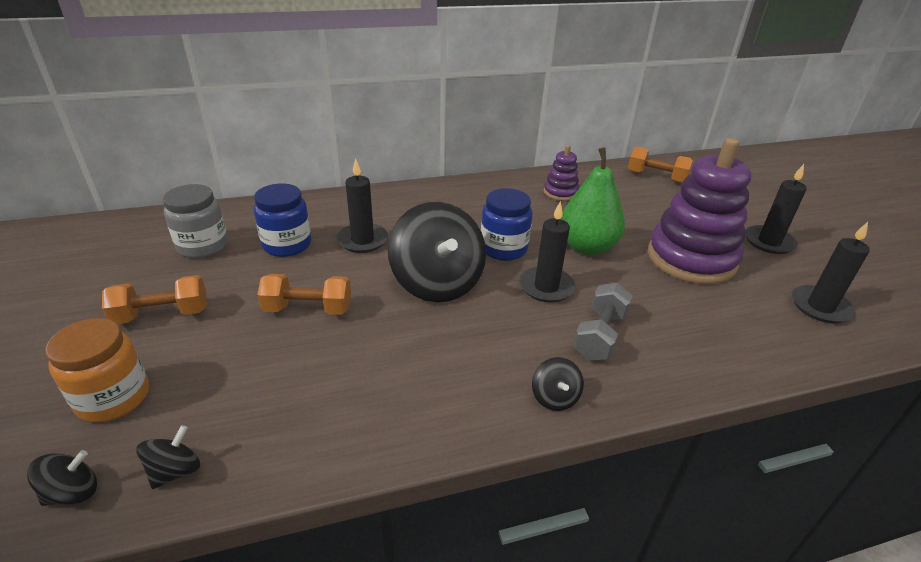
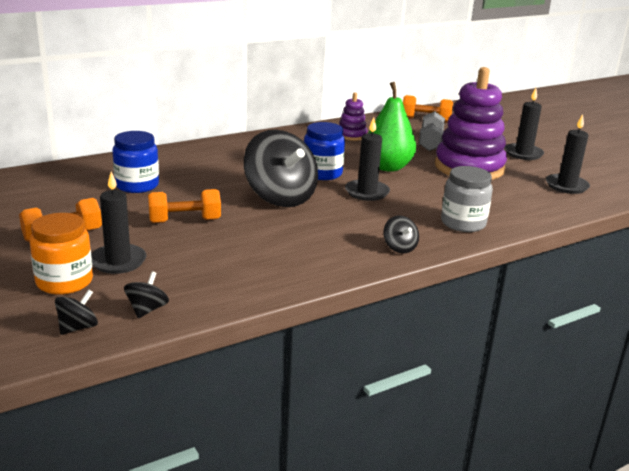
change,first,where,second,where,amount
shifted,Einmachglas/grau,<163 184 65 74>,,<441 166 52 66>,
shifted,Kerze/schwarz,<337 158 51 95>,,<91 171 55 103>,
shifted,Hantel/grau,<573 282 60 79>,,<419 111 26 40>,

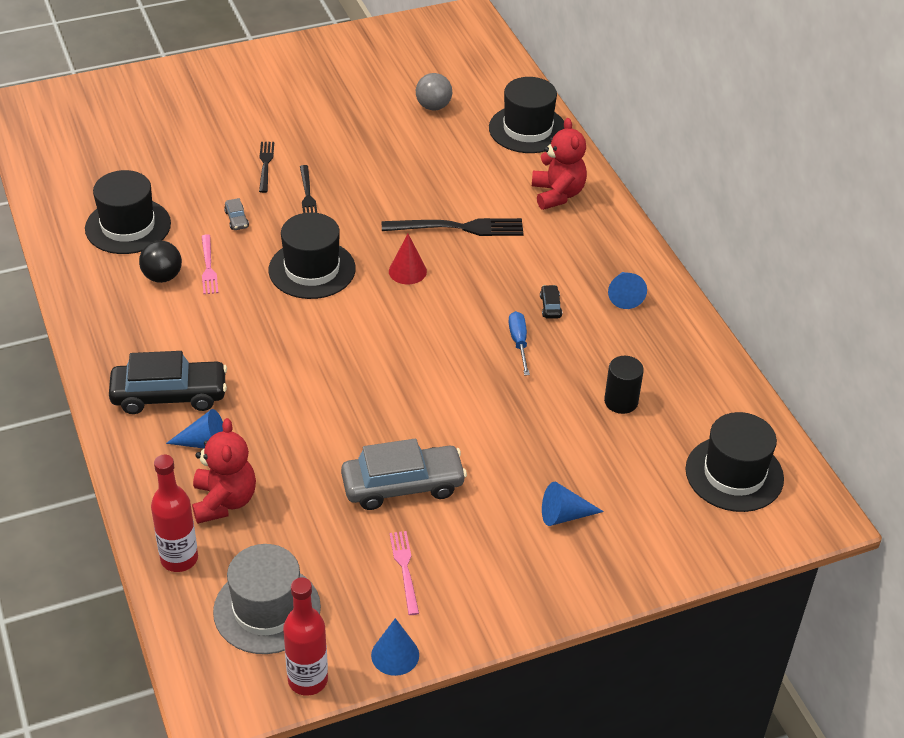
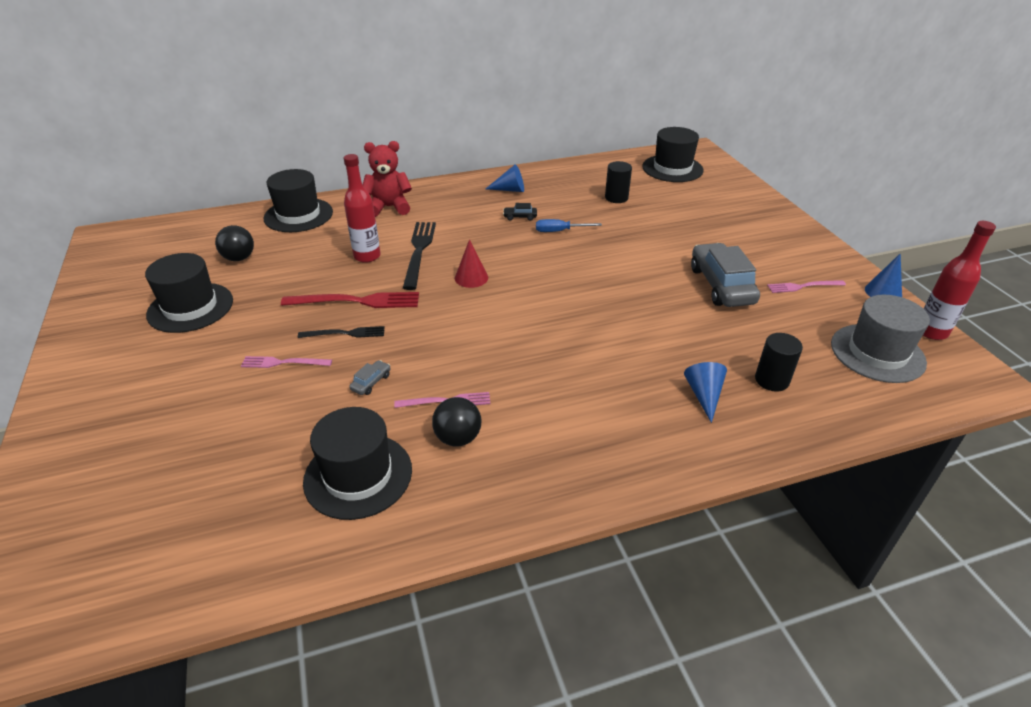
change,first,where,second,where,amount
gone,Auto/schwarz,<109 351 118 63>,,,
shifted,Flasche/rot,<151 455 47 117>,,<344 154 36 109>,
swapped,Teddybär/rot,<192 418 64 106>,Vollzylinder/schwarz,<755 333 48 59>,
rotated,Auto/grau,<224 198 25 32>,,<349 360 42 35>,45 degrees counterclockwise
repainted,Gabel/schwarz,<259 142 15 51>,Gabel/rosa,<241 356 91 12>,
shifted,Hut/schwarz,<268 212 88 87>,,<145 253 88 80>,
repainted,Ball/grau,<416 73 36 37>,Ball/schwarz,<215 225 39 36>,
gone,Kegel/blau,<542 482 62 44>,,,
new,,,Gabel/rot,<281 292 138 16>,

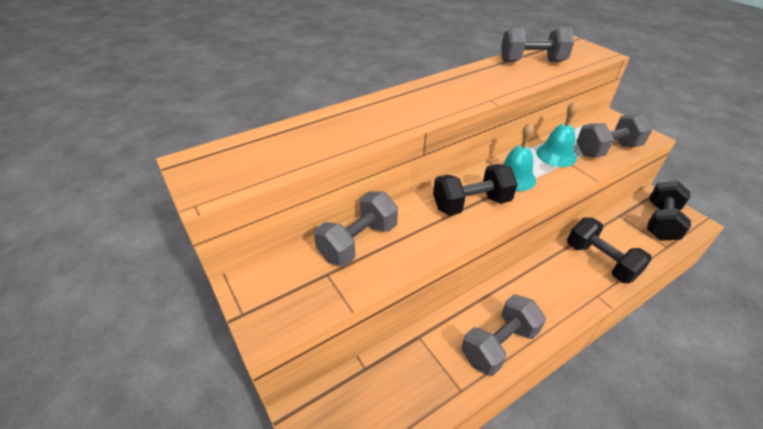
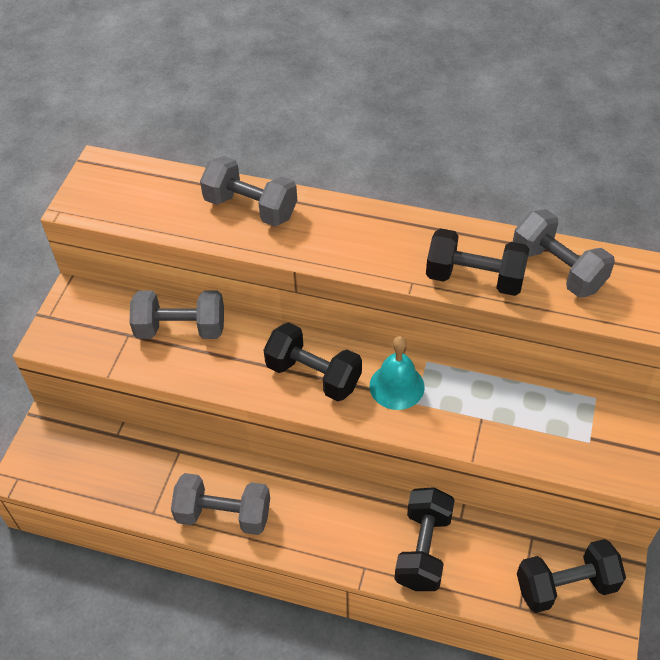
change,first,where,second,where,amount
gone,Glocke/türkis,<536 101 42 66>,,,
shifted,Hantel/grau,<577 114 75 43>,,<200 156 97 71>,
new,,,Hantel/schwarz,<426 228 104 68>,

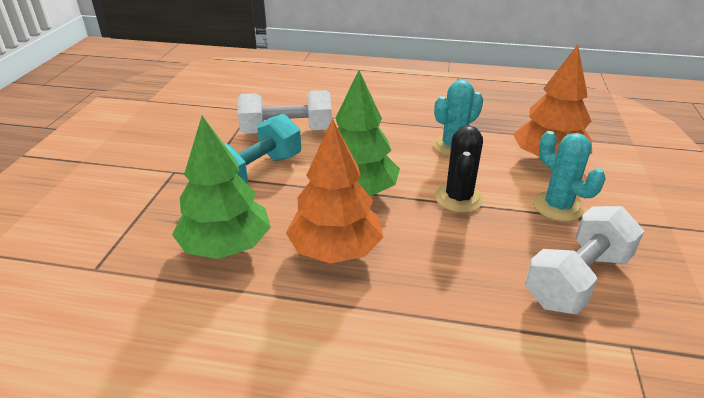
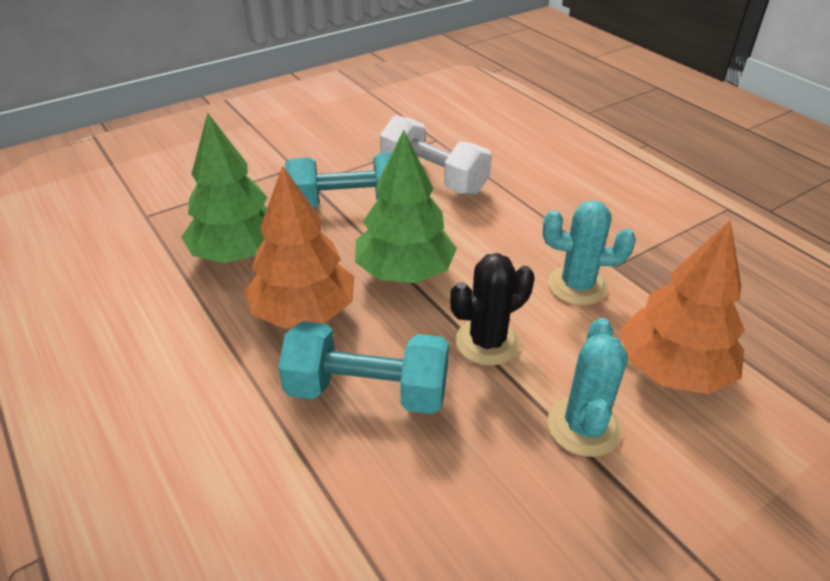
change,first,where,second,where,amount
gone,Hantel/weiß,<525 206 119 108>,,,
new,,,Hantel/türkis,<278 321 171 93>,

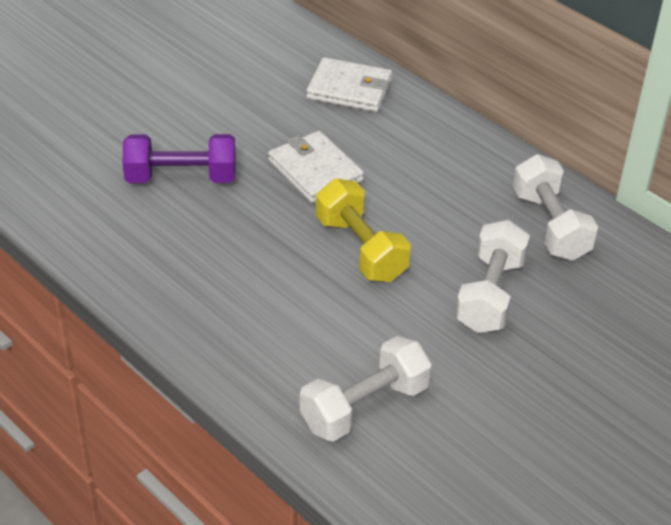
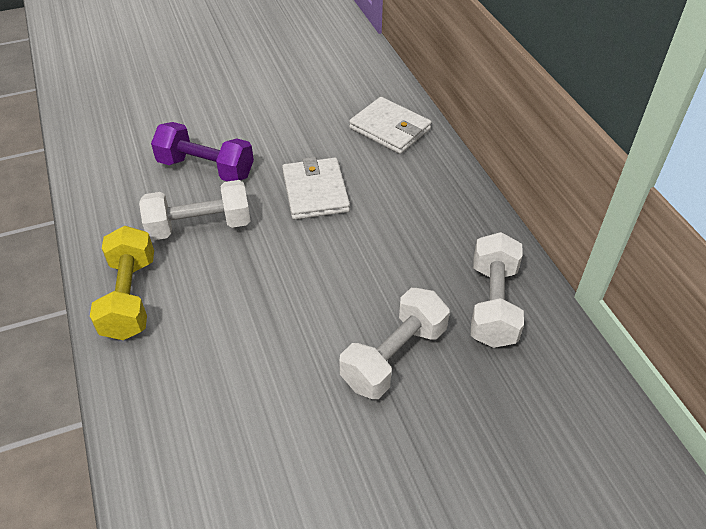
change,first,where,second,where,amount
shifted,Hantel/weiß,<300 336 132 106>,,<139 180 111 61>,
shifted,Hantel/gelb,<316 178 95 104>,,<90 226 64 114>,

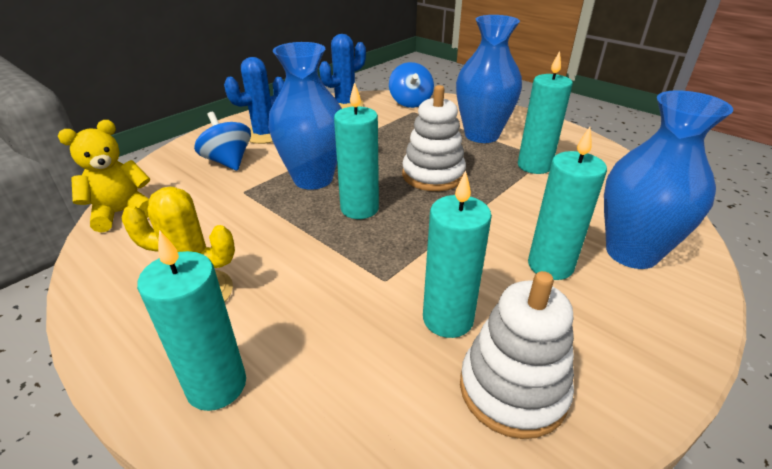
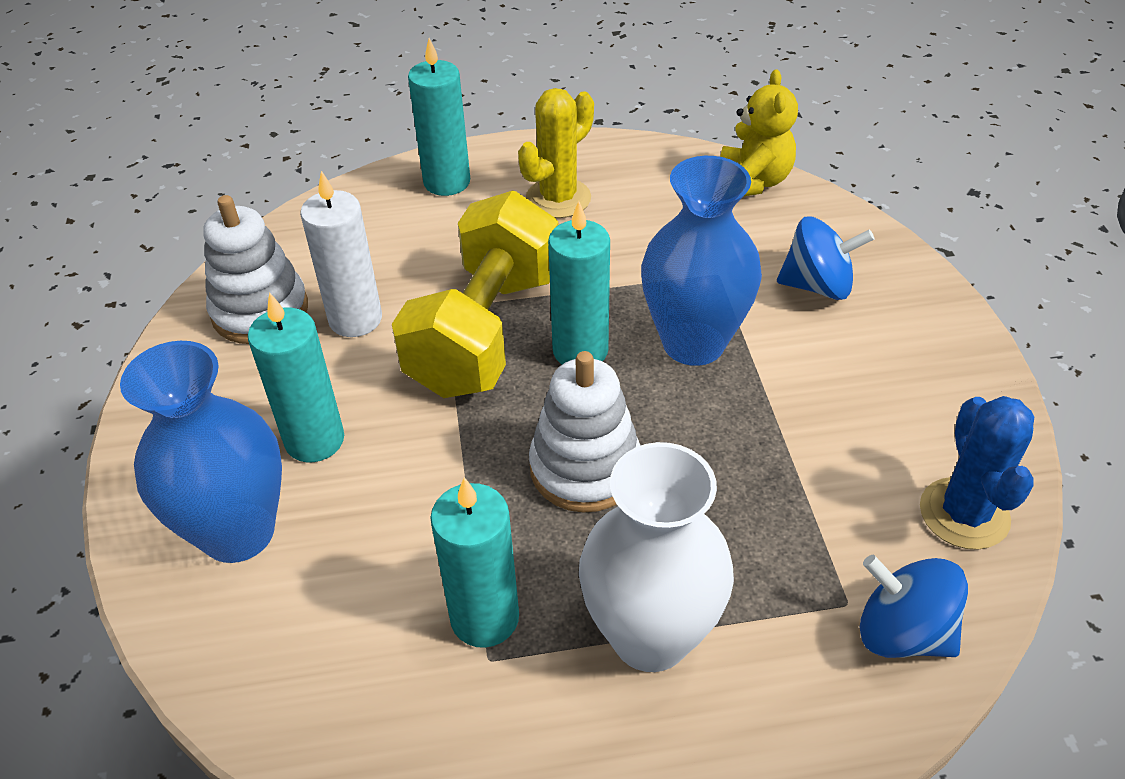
change,first,where,second,where,amount
gone,Kaktus/blau,<224 57 61 87>,,,
repainted,Kerze/türkis,<423 171 69 167>,Kerze/weiß,<300 171 82 166>,
repainted,Vase/blau,<456 15 66 128>,Vase/weiß,<579 442 155 230>,
new,,,Hantel/gelb,<392 191 166 207>,

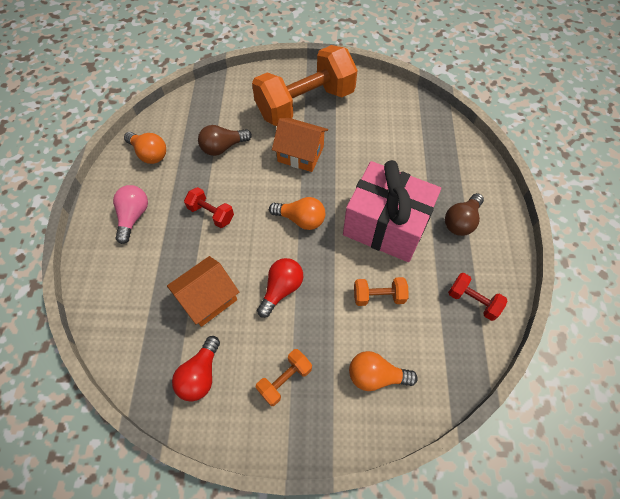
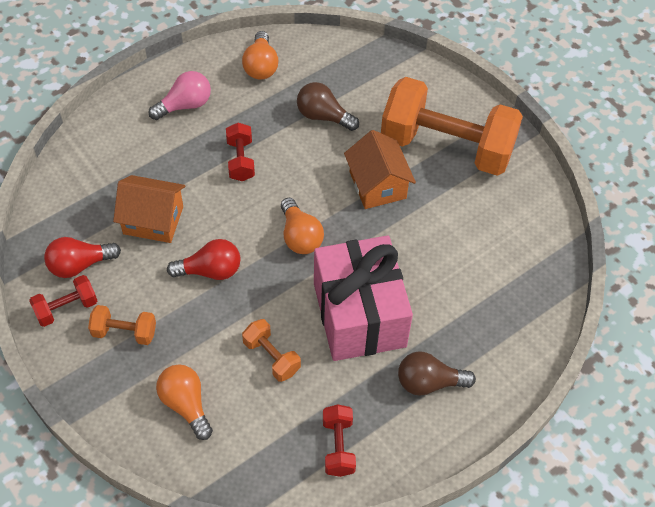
change,first,where,second,where,amount
new,,,Hantel/rot,<29 275 68 52>,

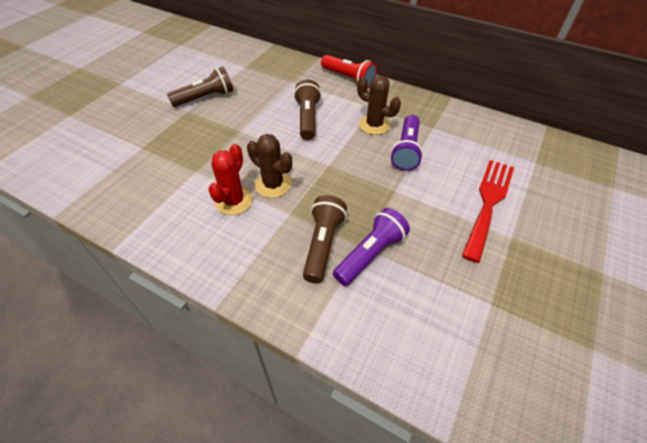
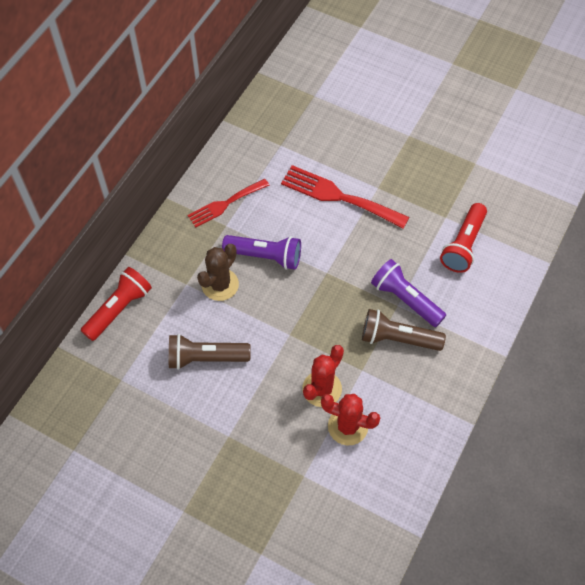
change,first,where,second,where,amount
gone,Taschenlampe/braun,<167 67 66 40>,,,
repainted,Kaktus/braun,<247 134 45 64>,Kaktus/rot,<302 345 42 62>,
new,,,Gabel/rot,<188 179 82 48>,
new,,,Taschenlampe/rot,<440 203 47 70>,

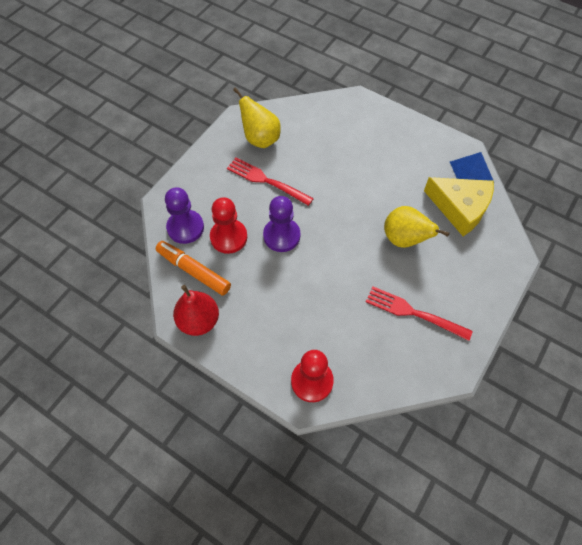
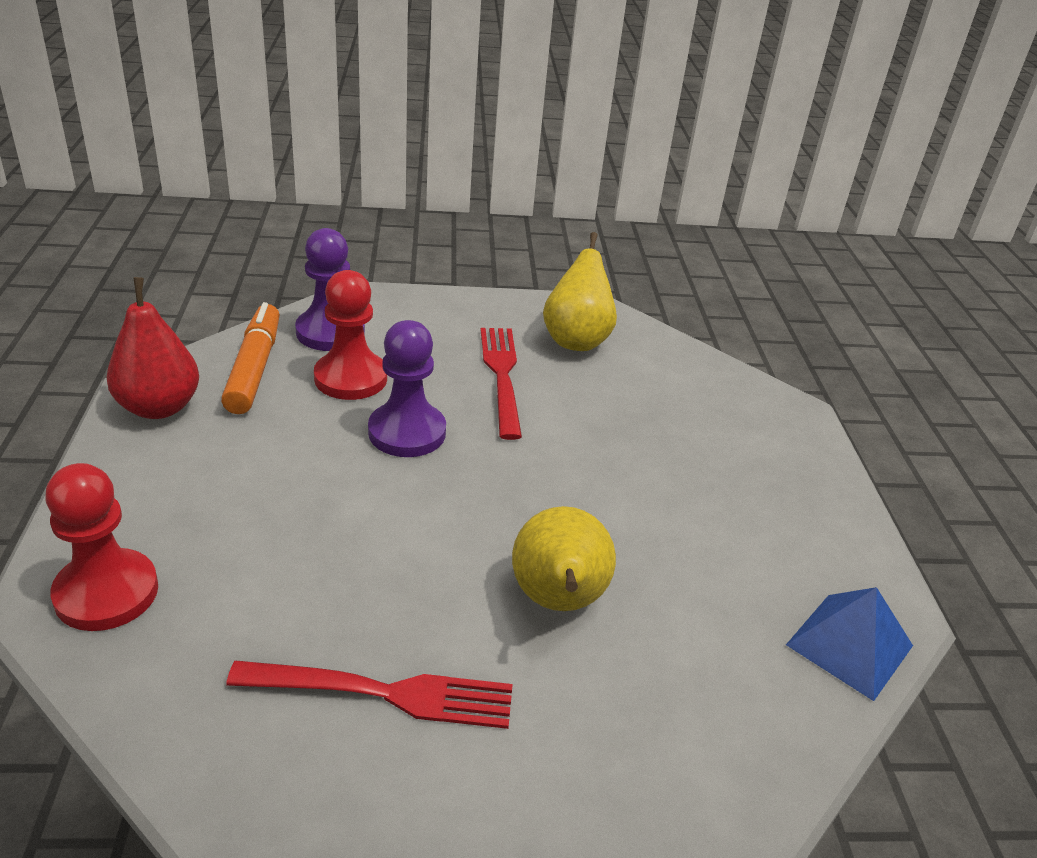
change,first,where,second,where,amount
rotated,Gabel/rot,<366 286 107 55>,,<226 661 287 68>,105 degrees clockwise
gone,Käse/gelb,<424 177 70 59>,,,

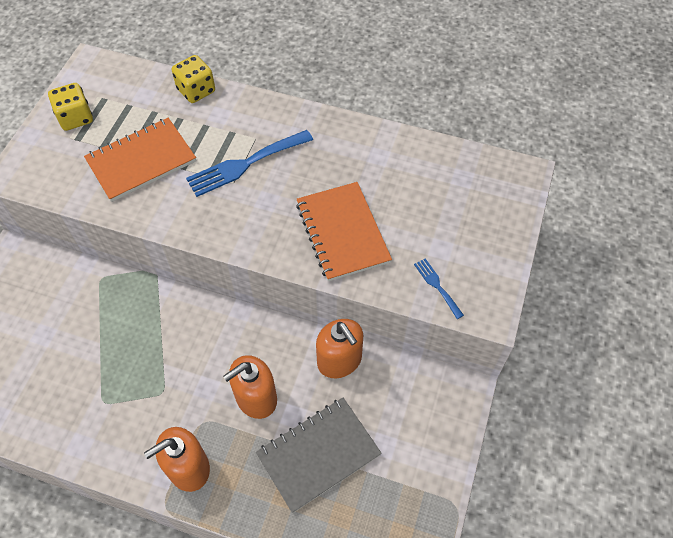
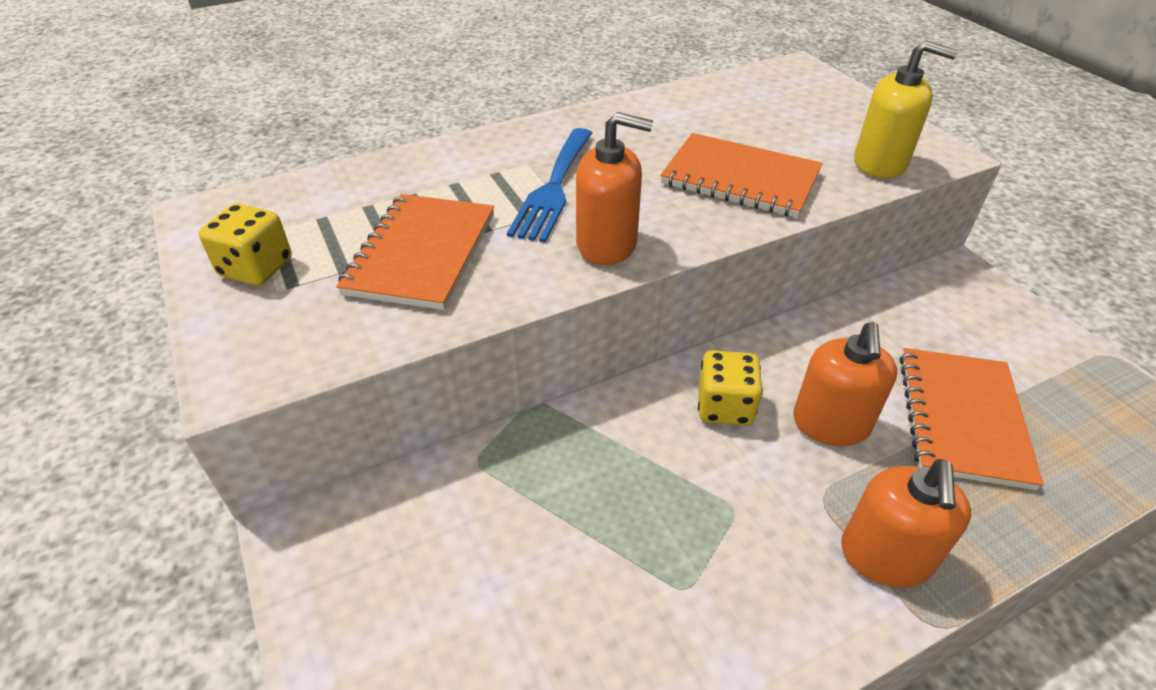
change,first,where,second,where,amount
shifted,Spielwürfel/gelb,<172 55 43 48>,,<698 350 65 75>,
repainted,Notizbuch/grau,<256 398 126 115>,Notizbuch/orange,<900 348 144 142>,
shifted,Seifenspender/orange,<316 319 47 59>,,<576 112 77 153>,
swapped,Gabel/blau,<414 258 50 61>,Seifenspender/gelb,<854 40 104 138>,

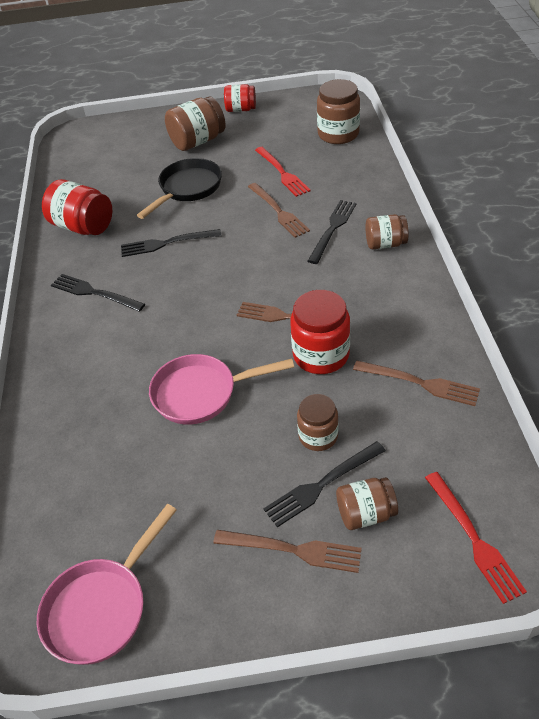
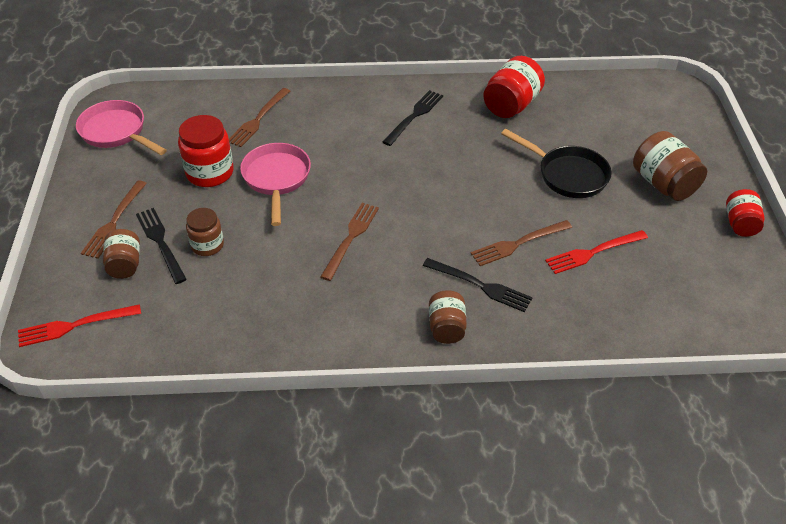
change,first,where,second,where,amount
gone,Gabel/schwarz,<121 229 100 28>,,,
shifted,Einmachglas/rot,<290 290 60 84>,,<178 115 56 72>,
gone,Einmachglas/braun,<317 79 43 65>,,,
shifted,Gabel/braun,<353 361 127 45>,,<229 88 61 59>,

